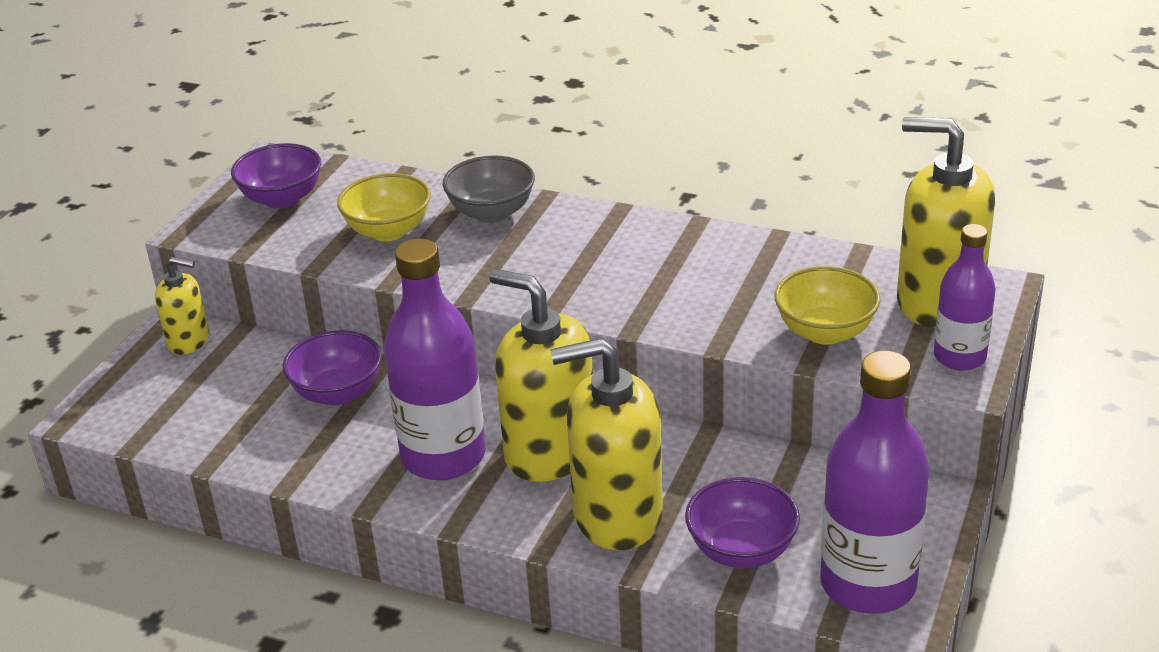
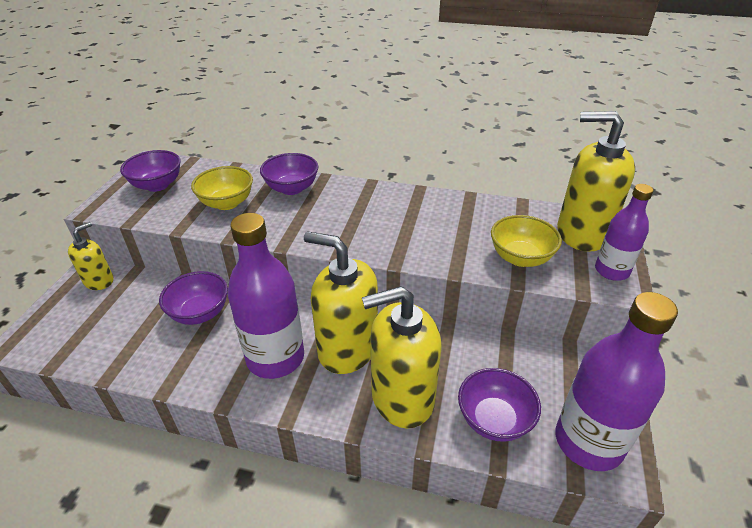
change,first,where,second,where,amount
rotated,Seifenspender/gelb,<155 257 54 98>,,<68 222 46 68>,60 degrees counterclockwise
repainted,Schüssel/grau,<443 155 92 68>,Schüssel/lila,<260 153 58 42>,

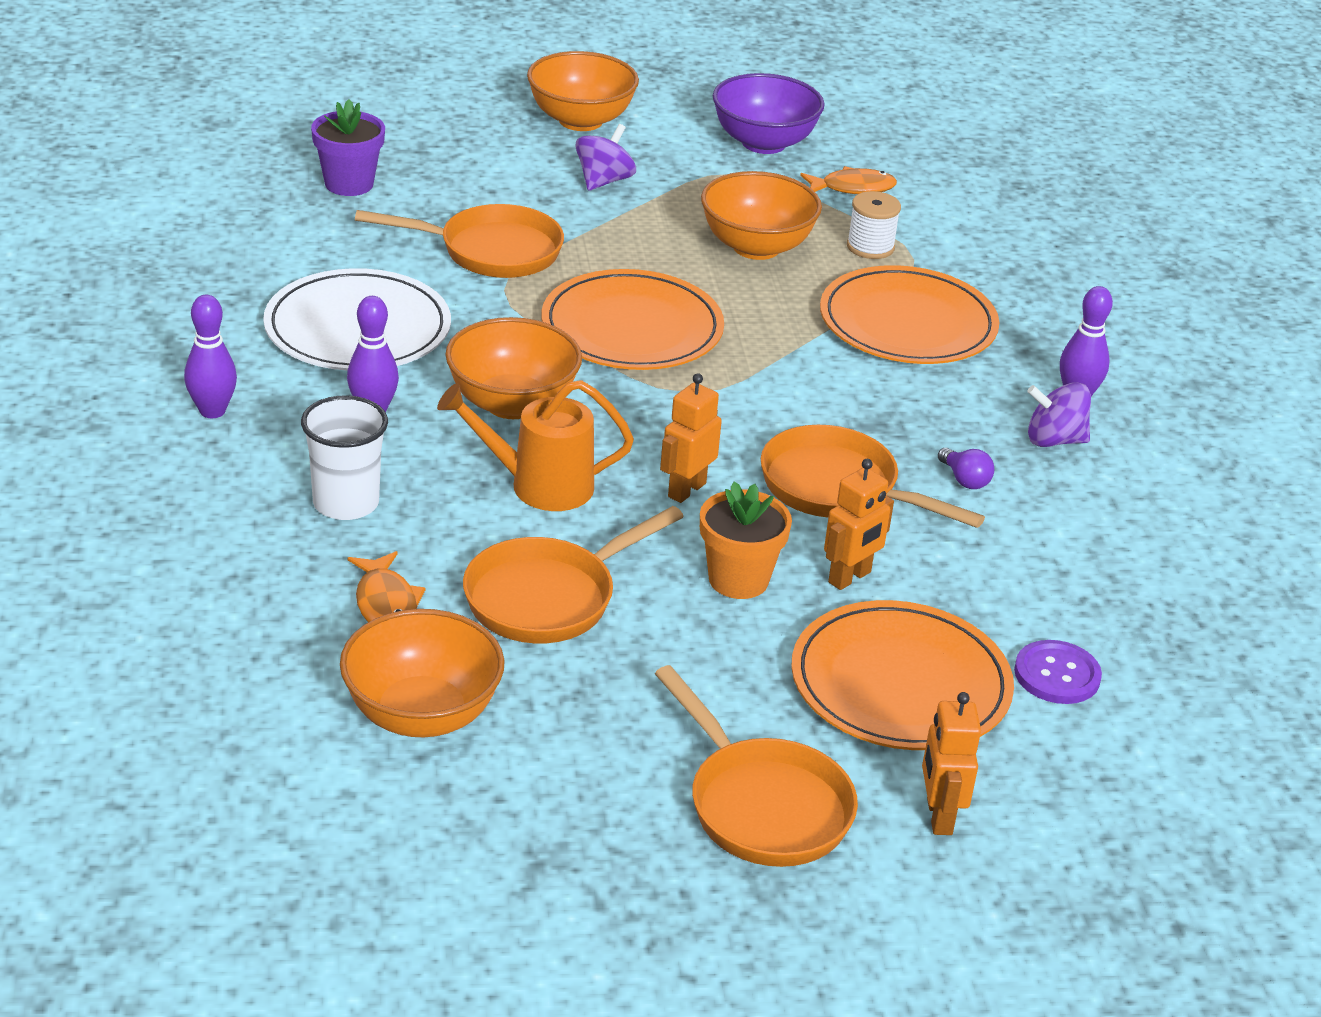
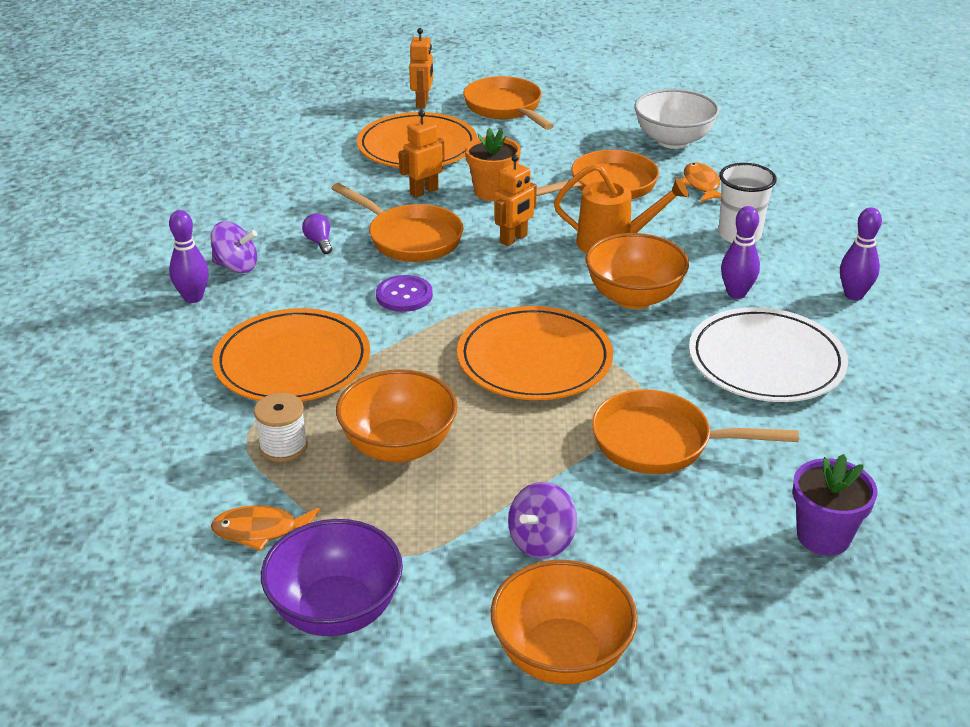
change,first,where,second,where,amount
repainted,Schüssel/orange,<340 609 165 128>,Schüssel/weiß,<634 89 85 60>,
shifted,Knopf/lila,<1014 640 88 64>,,<376 275 57 37>,

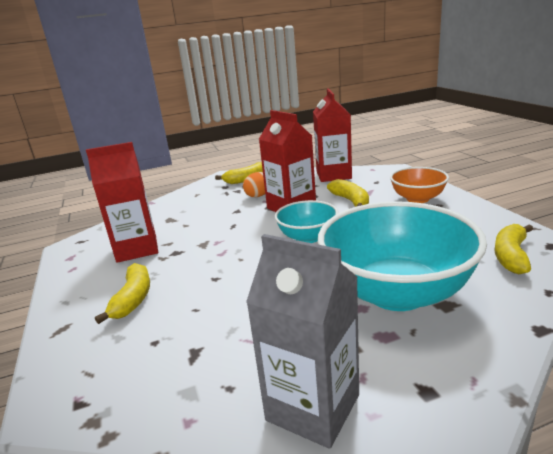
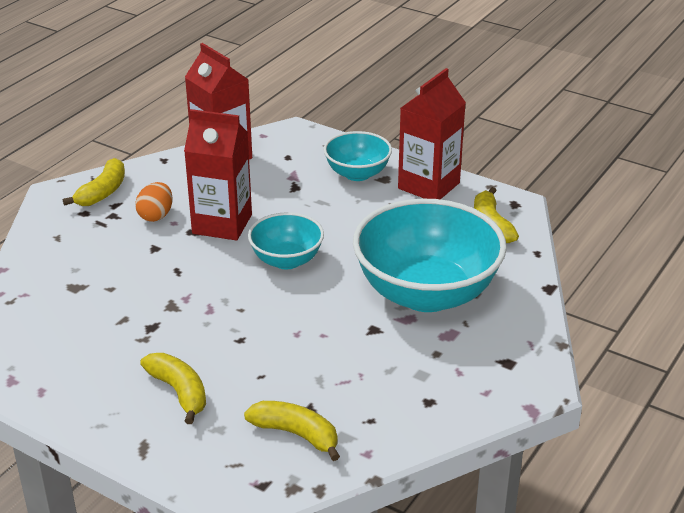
change,first,where,second,where,amount
shifted,Getränkekarton/rot,<86 142 72 121>,,<398 68 68 131>,
gone,Getränkekarton/grau,<246 234 113 215>,,,
shifted,Banane/gelb,<327 179 42 28>,,<244 401 96 60>,
repainted,Schüssel/orange,<390 167 59 36>,Schüssel/türkis,<324 131 68 50>,

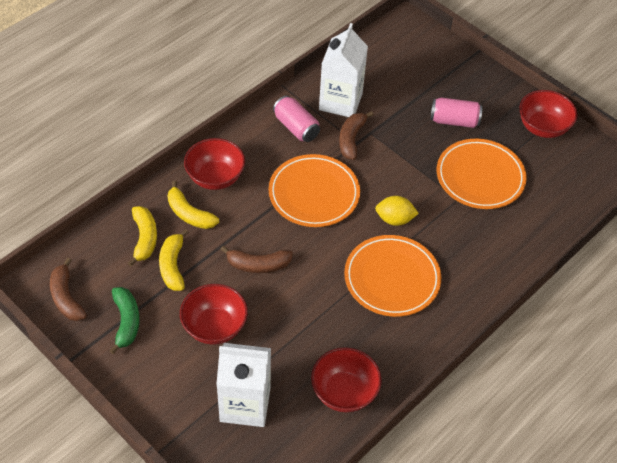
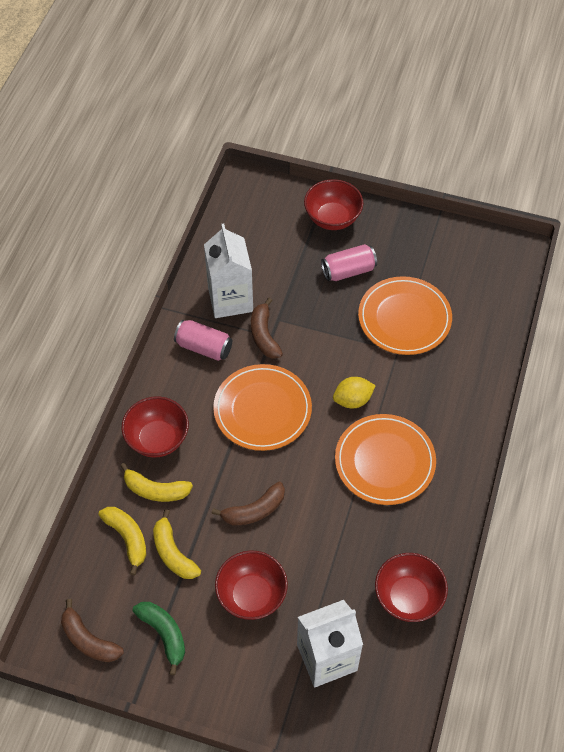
change,first,where,second,where,amount
shifted,Schüssel/rot,<519 90 59 48>,,<304 179 60 51>,

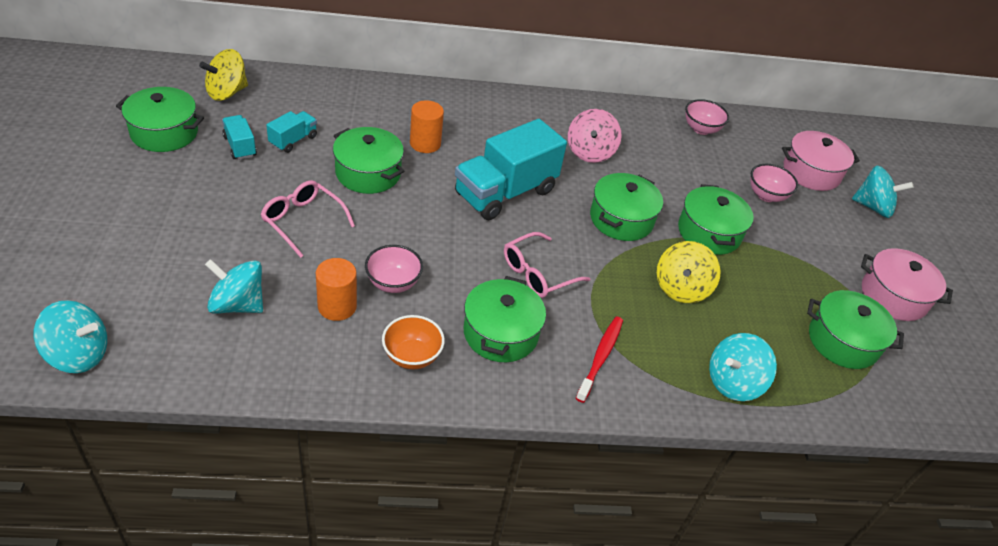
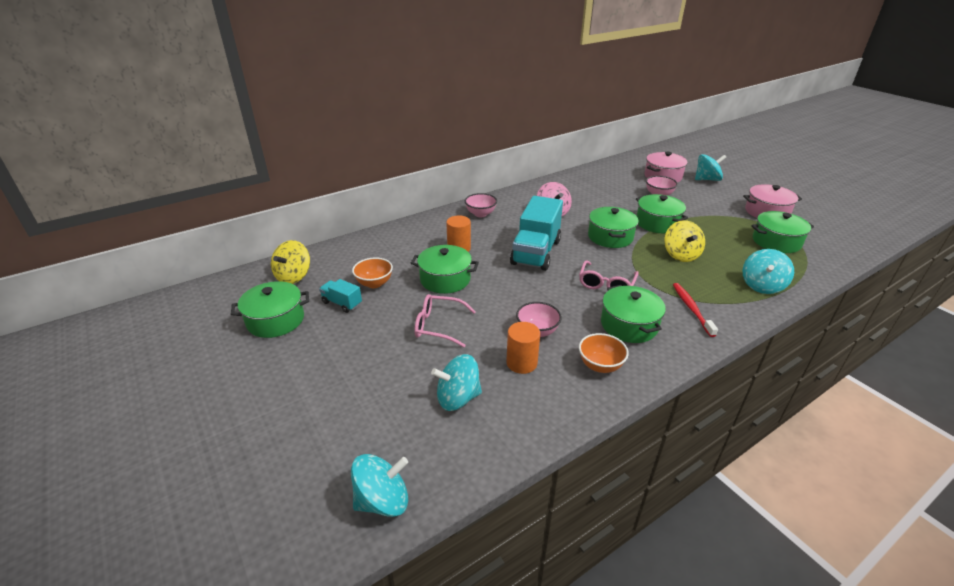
change,first,where,second,where,amount
swapped,Lastwagen/türkis,<266 111 51 42>,Schüssel/orange,<352 258 41 30>,
shifted,Schüssel/rosa,<685 99 44 36>,,<465 193 32 24>,

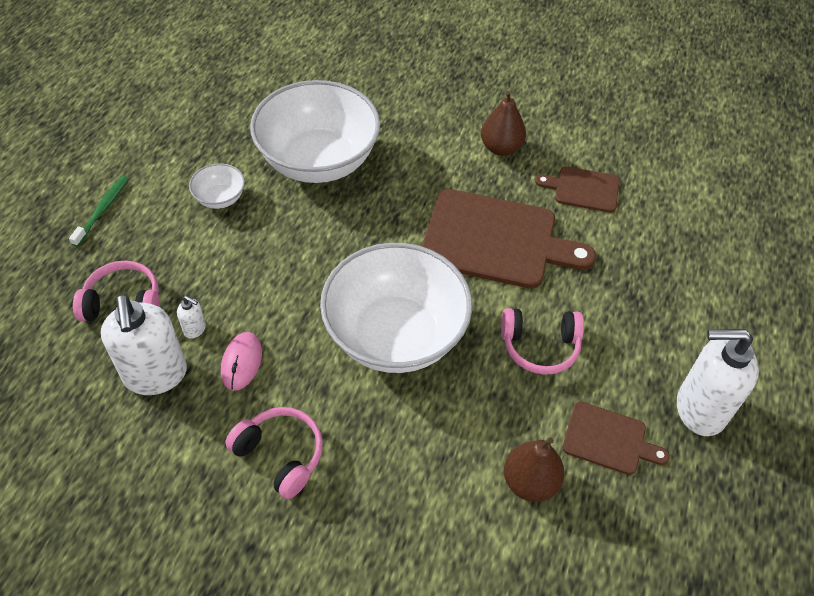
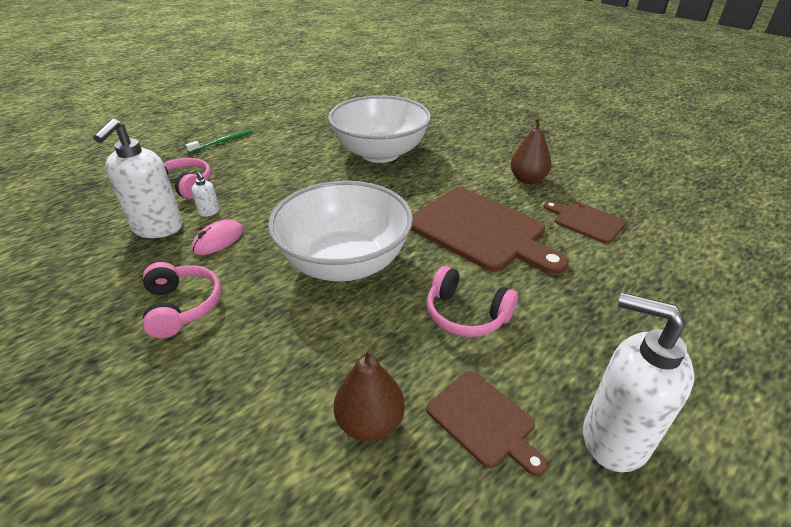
change,first,where,second,where,amount
gone,Schüssel/weiß,<189 163 56 46>,,,

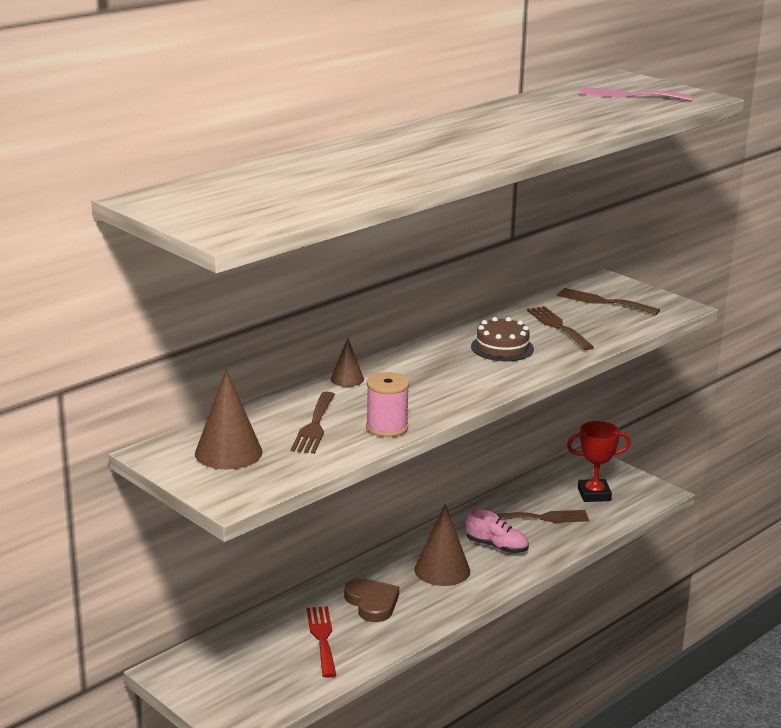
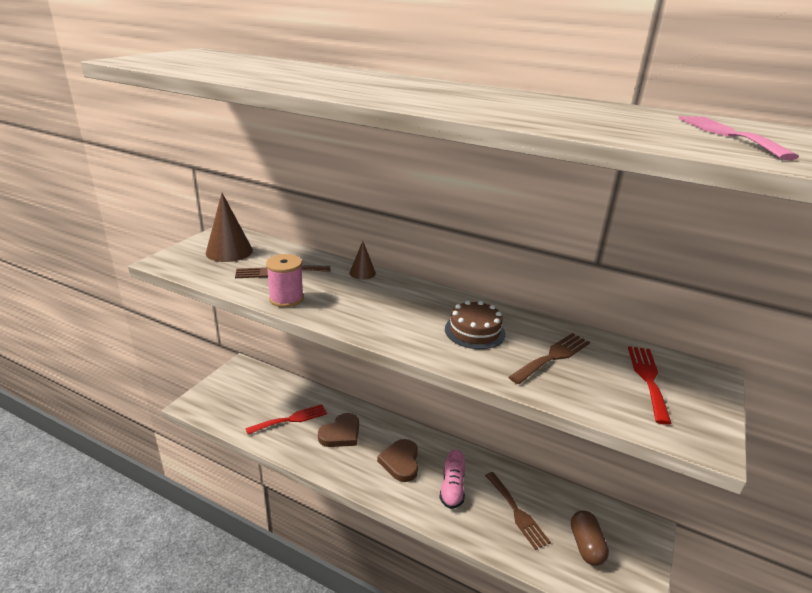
change,first,where,second,where,amount
swapped,Kegel/braun,<414 504 56 82>,Herz/braun,<377 439 41 43>,
repainted,Gabel/braun,<557 288 103 27>,Gabel/rot,<628 346 44 79>,
swapped,Pokal/rot,<567 421 64 81>,Kapsel/braun,<571 510 38 56>,

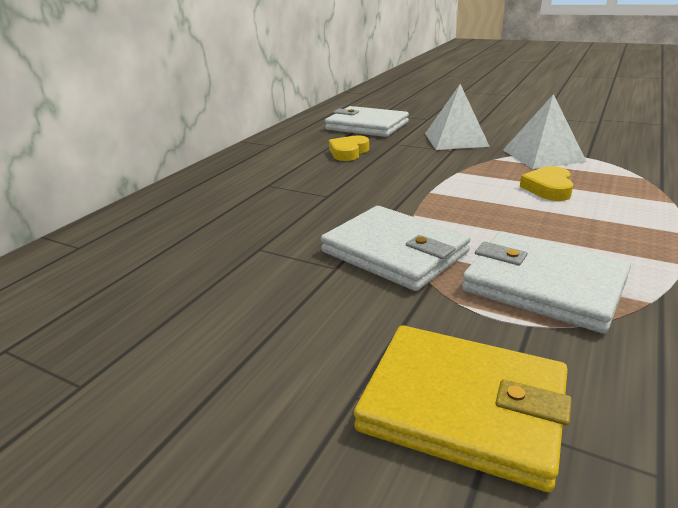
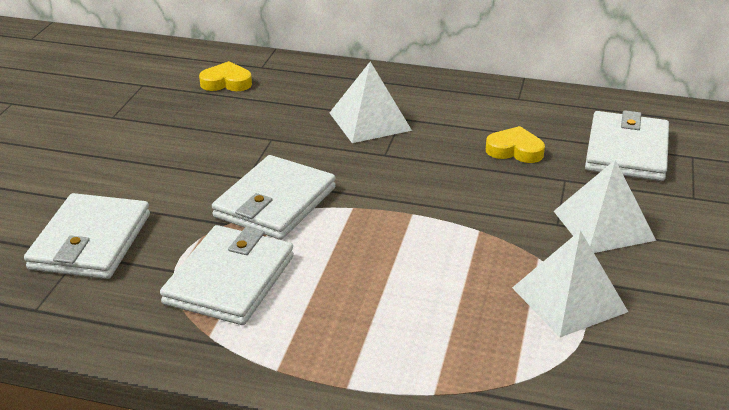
change,first,where,second,where,amount
repainted,Geldbörse/gelb,<354 325 218 167>,Geldbörse/weiß,<24 193 126 86>,
shifted,Herz/gelb,<520 166 53 35>,,<199 61 53 30>,
new,,,Pyramide/weiß,<329 62 83 81>,

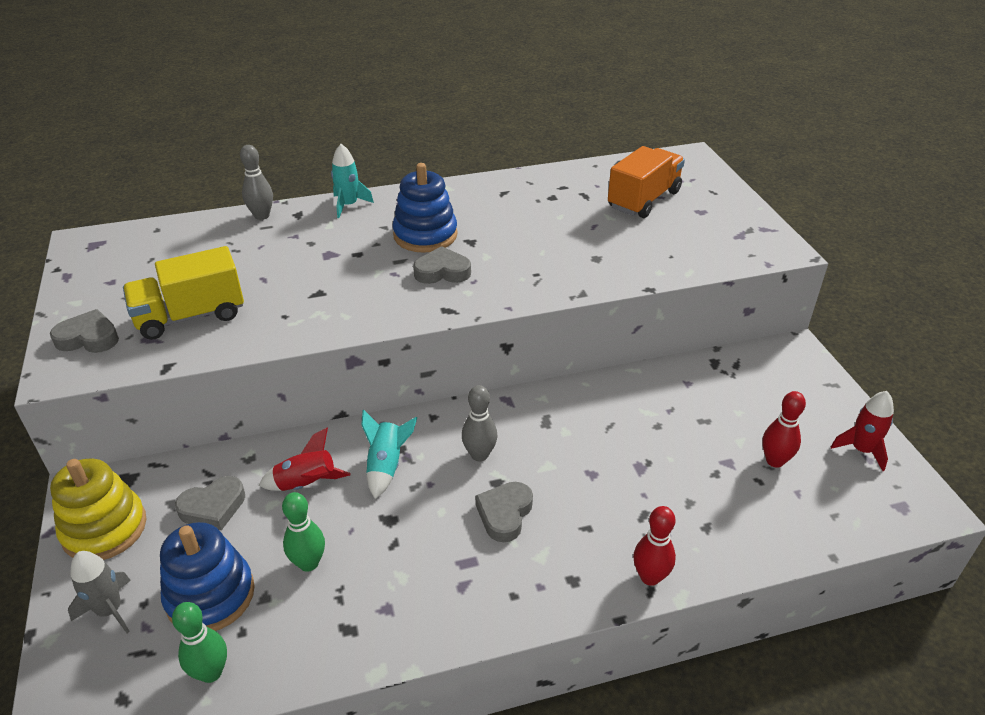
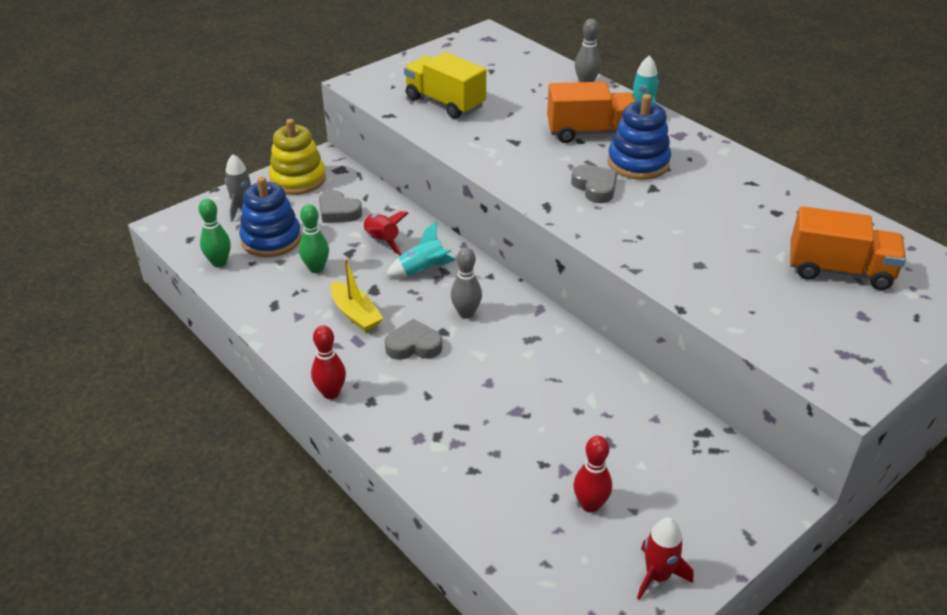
change,first,where,second,where,amount
gone,Herz/grau,<50 309 69 44>,,,
shifted,Bowlingkegel/rot,<633 506 43 80>,,<311 325 35 74>,
new,,,Boot/gelb,<331 258 52 74>,
new,,,Lastwagen/orange,<547 82 89 61>,

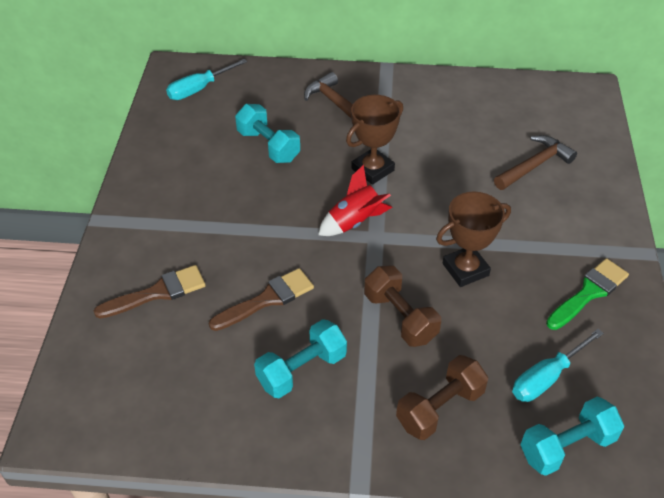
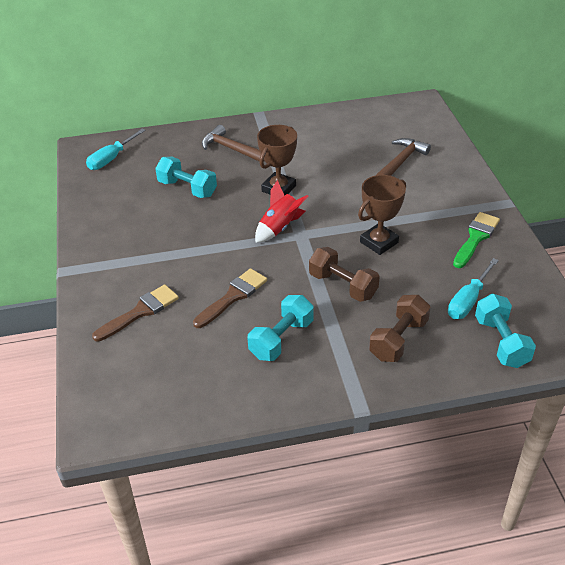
change,first,where,second,where,amount
rotated,Hantel/türkis,<520 397 104 79>,,<475 294 61 74>,60 degrees counterclockwise

